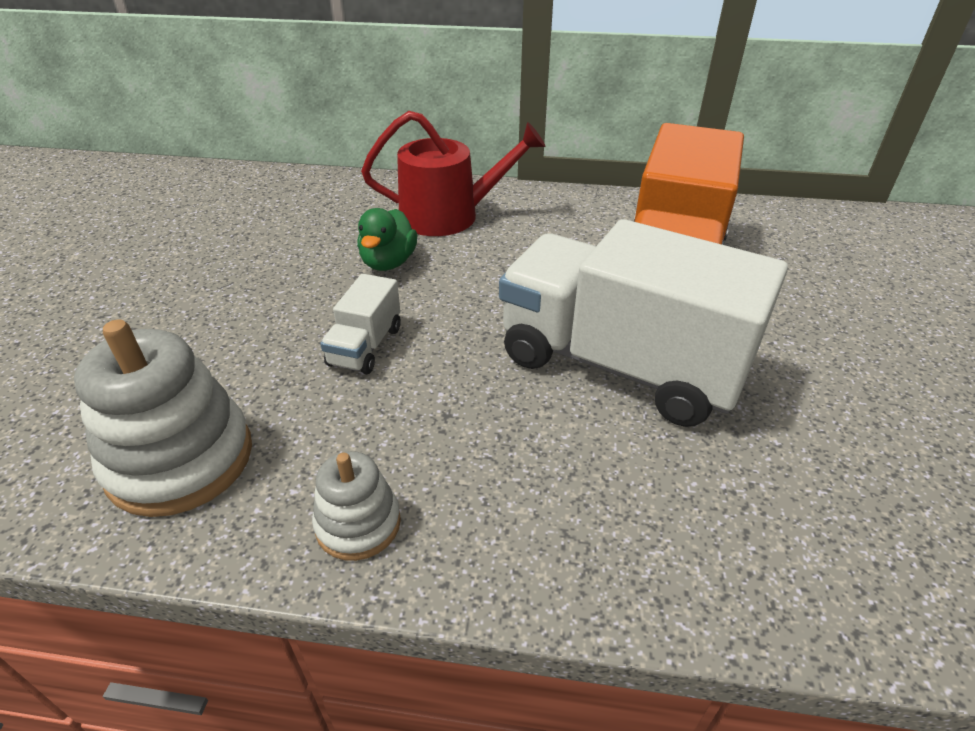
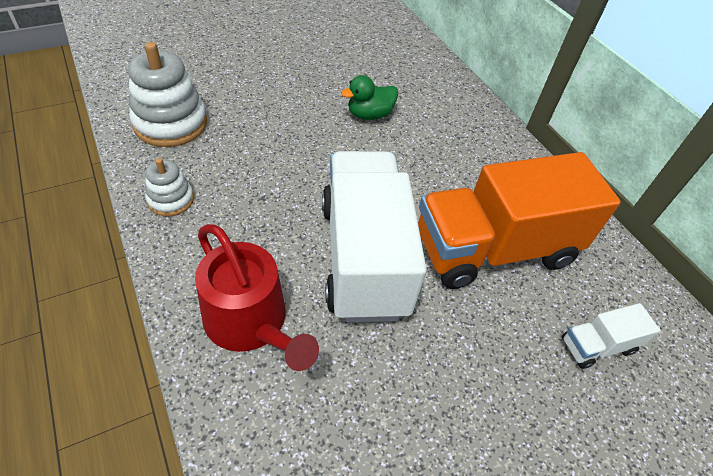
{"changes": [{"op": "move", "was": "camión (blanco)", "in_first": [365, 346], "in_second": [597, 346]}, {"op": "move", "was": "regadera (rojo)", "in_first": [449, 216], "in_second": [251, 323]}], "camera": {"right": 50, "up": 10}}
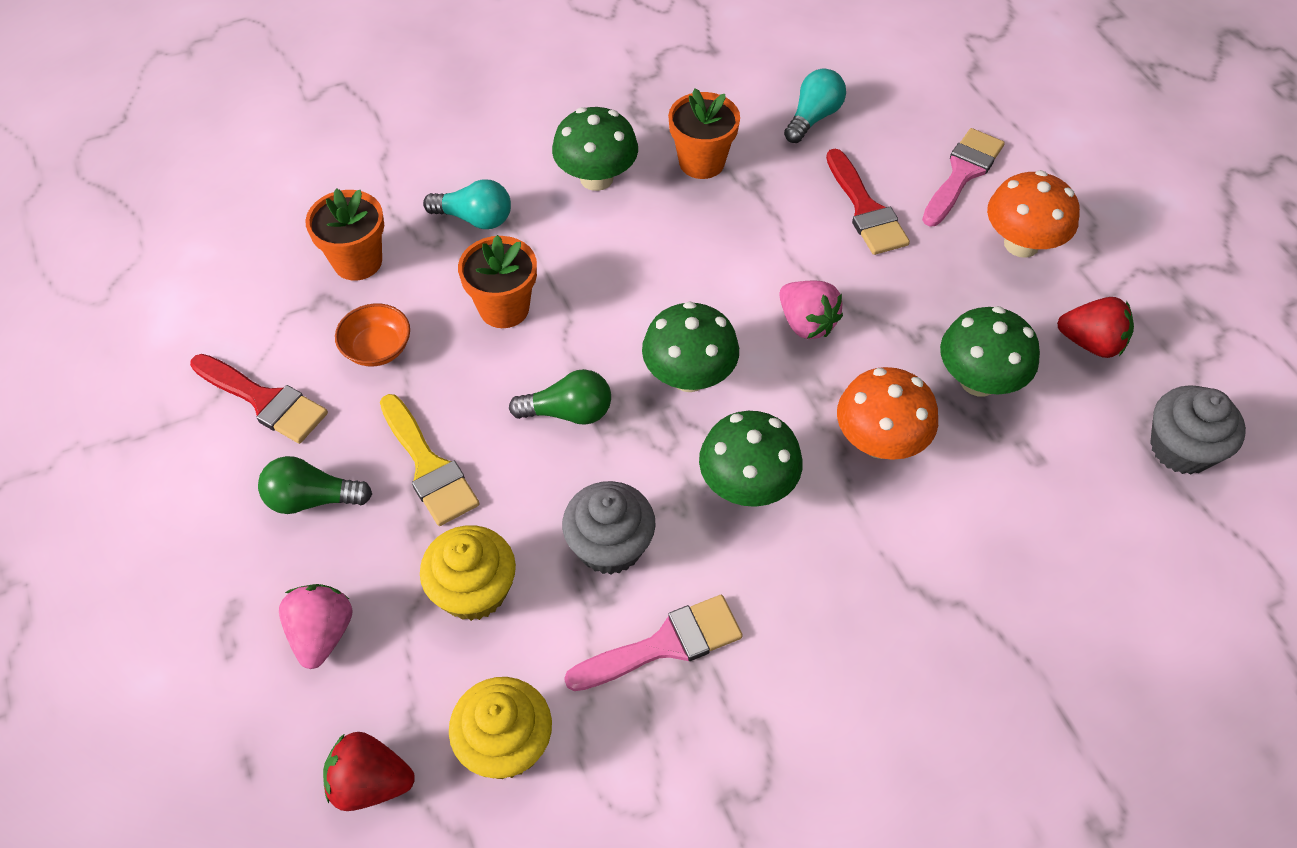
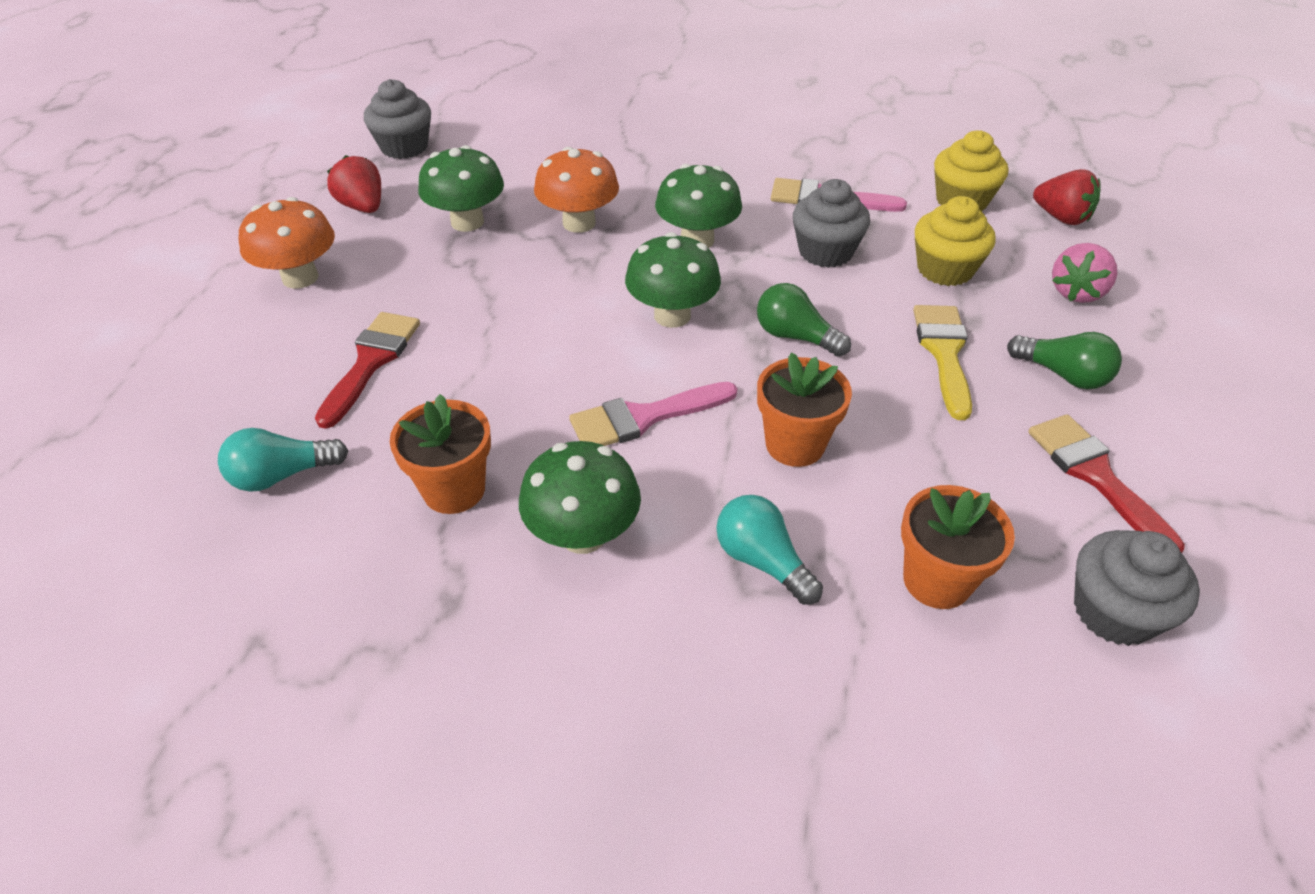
{"changes": [{"op": "delete", "was": "cuenco (naranja)", "in_first": [377, 349]}, {"op": "delete", "was": "fresa (rosa)", "in_first": [806, 323]}, {"op": "move", "was": "pincel (rosa)", "in_first": [962, 173], "in_second": [643, 417]}, {"op": "insert", "now": "magdalena (gris)", "in_second": [1114, 612]}], "camera": {"right": -145, "up": -10}}
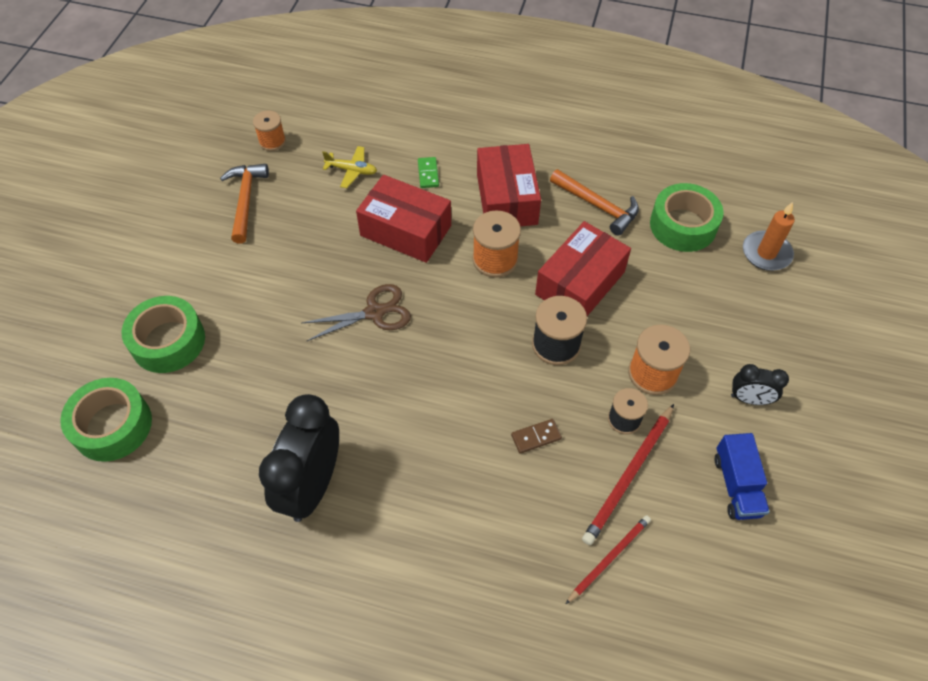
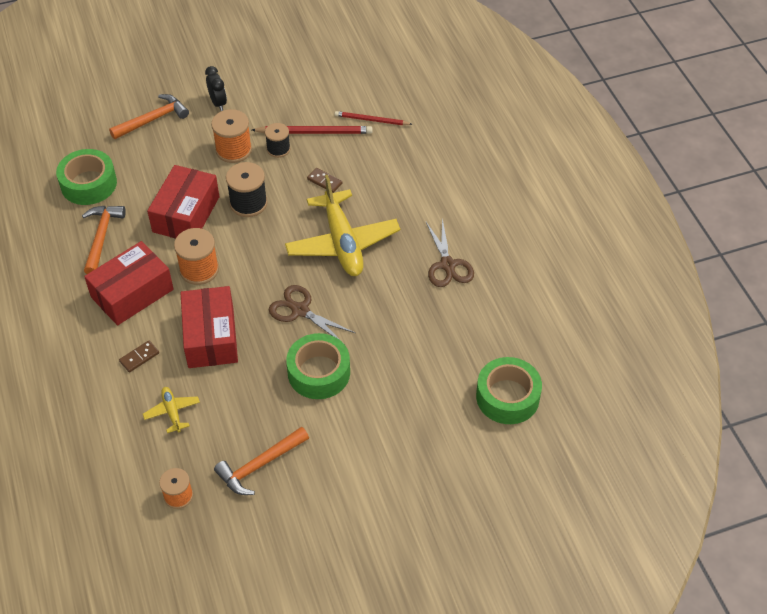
{"changes": [{"op": "move", "was": "cinta adhesiva (verde)", "in_first": [168, 341], "in_second": [319, 372]}, {"op": "replace", "was": "despertador (negro)", "now": "tijeras (marrón)", "in_first": [312, 485], "in_second": [447, 265]}, {"op": "recolor", "was": "ficha de dominó (verde)", "now": "ficha de dominó (marrón)", "in_first": [428, 174], "in_second": [139, 357]}, {"op": "rotate", "was": "caja (rojo)", "in_first": [580, 283], "in_second": [186, 214], "clockwise": -75}, {"op": "delete", "was": "camión (azul)", "in_first": [736, 485]}, {"op": "delete", "was": "vela (naranja)", "in_first": [766, 253]}, {"op": "insert", "now": "martillo (naranja)", "in_second": [153, 119]}, {"op": "insert", "now": "avión (amarillo)", "in_second": [342, 243]}], "camera": {"right": -125, "up": -5}}
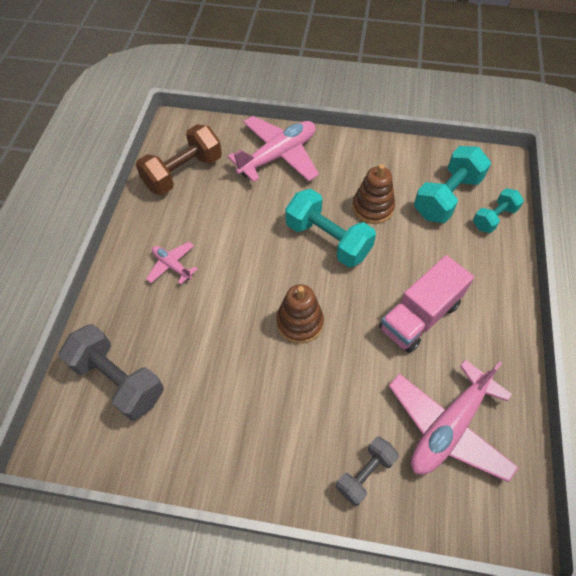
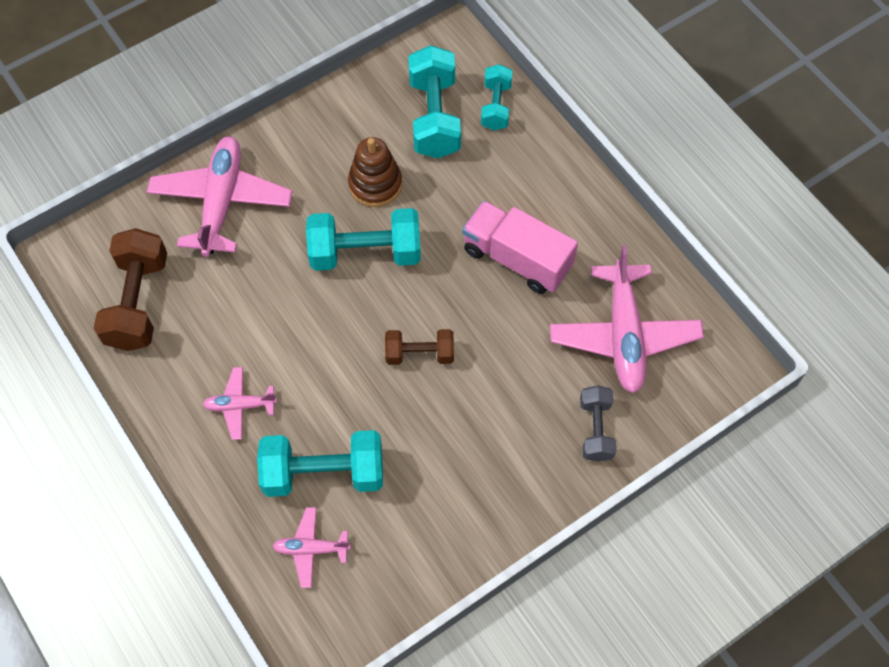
{"changes": [{"op": "replace", "was": "mancuerna (gris)", "now": "avión (rosa)", "in_first": [118, 380], "in_second": [311, 549]}, {"op": "replace", "was": "juguete apilable (marrón)", "now": "mancuerna (marrón)", "in_first": [299, 322], "in_second": [419, 354]}, {"op": "rotate", "was": "camión (rosa)", "in_first": [419, 316], "in_second": [517, 258], "clockwise": 120}, {"op": "insert", "now": "mancuerna (turquesa)", "in_second": [324, 473]}], "camera": {"right": -45, "up": 5}}
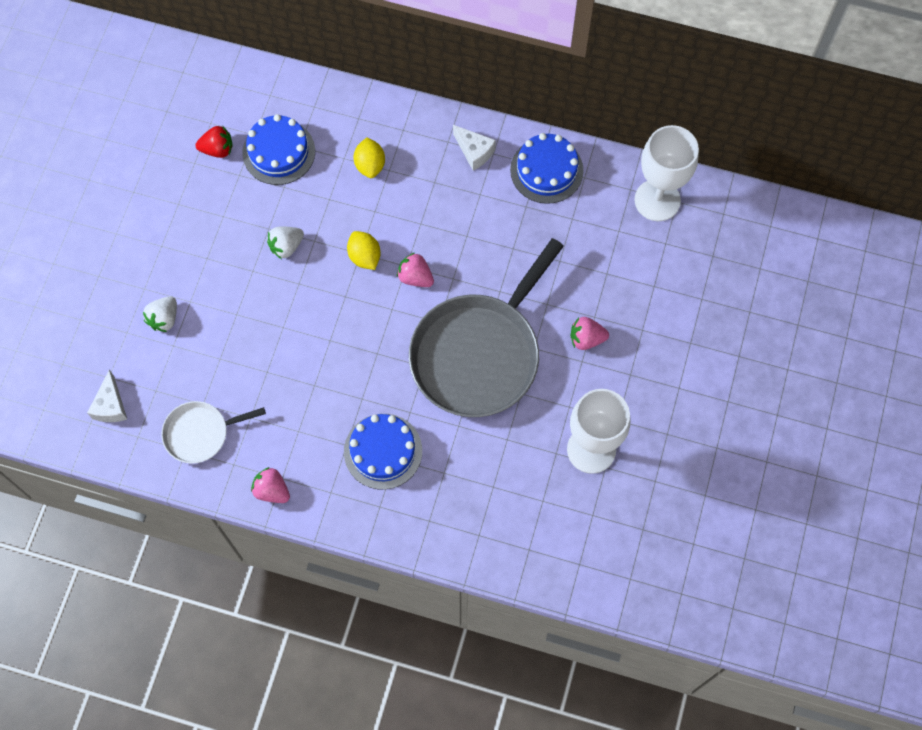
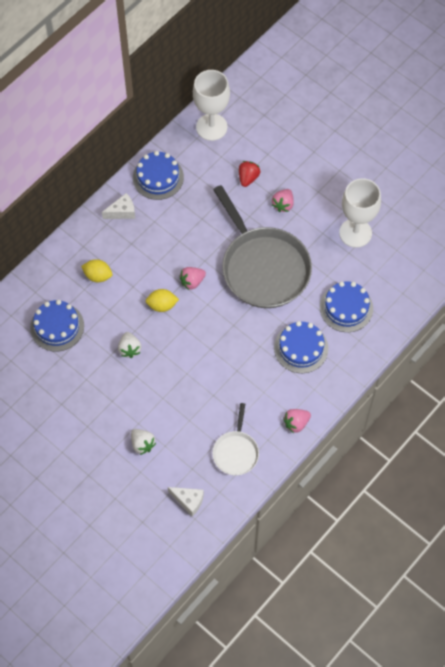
{"changes": [{"op": "move", "was": "fresa (rojo)", "in_first": [217, 149], "in_second": [248, 178]}, {"op": "insert", "now": "tarta (azul)", "in_second": [346, 308]}], "camera": {"right": -65, "up": -5}}
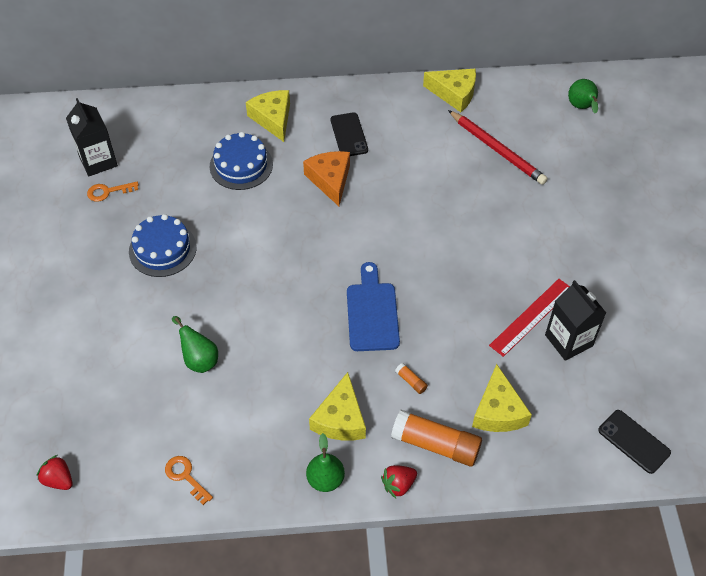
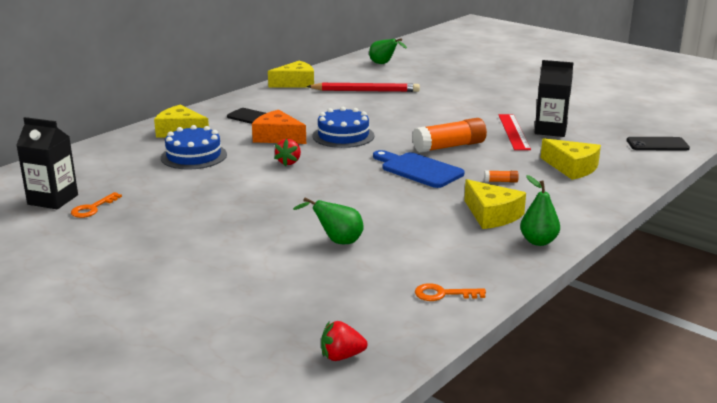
{"changes": [{"op": "move", "was": "tarta (azul)", "in_first": [162, 249], "in_second": [343, 136]}, {"op": "move", "was": "fresa (rojo)", "in_first": [398, 485], "in_second": [289, 162]}, {"op": "move", "was": "barra de pegamento (naranja)", "in_first": [435, 444], "in_second": [449, 146]}], "camera": {"right": -45, "up": -30}}
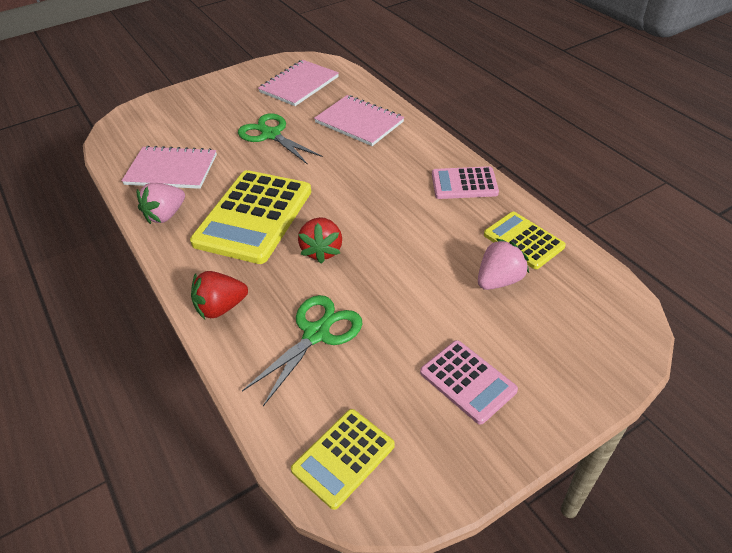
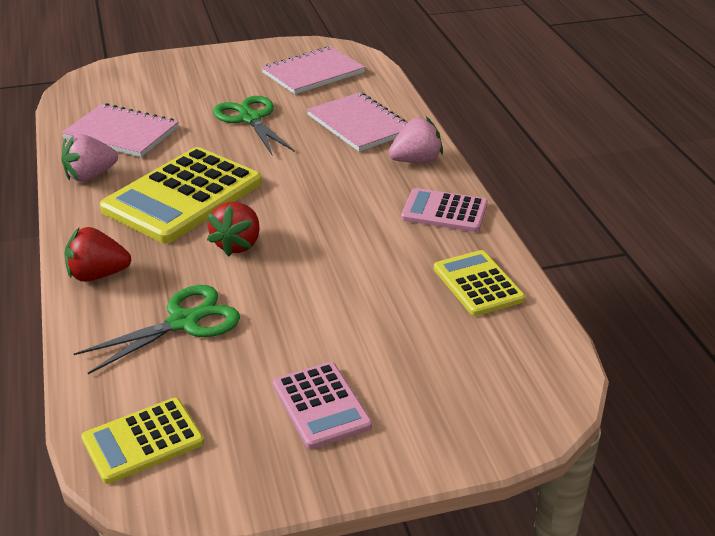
{"changes": [{"op": "move", "was": "fresa (rosa)", "in_first": [499, 280], "in_second": [416, 160]}], "camera": {"right": 15, "up": -10}}
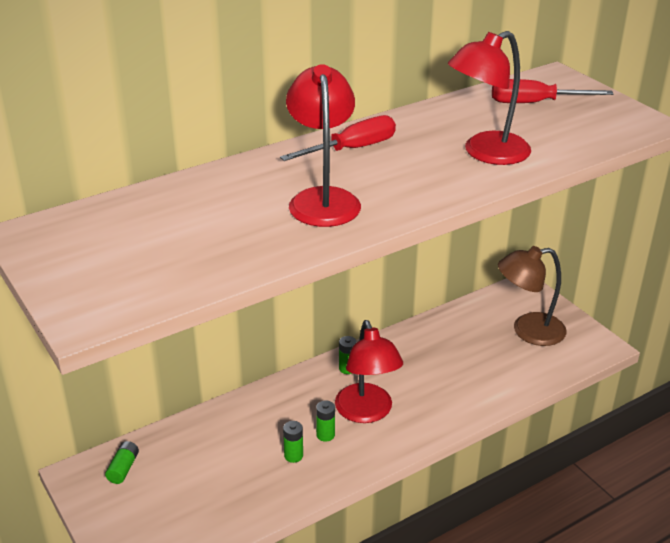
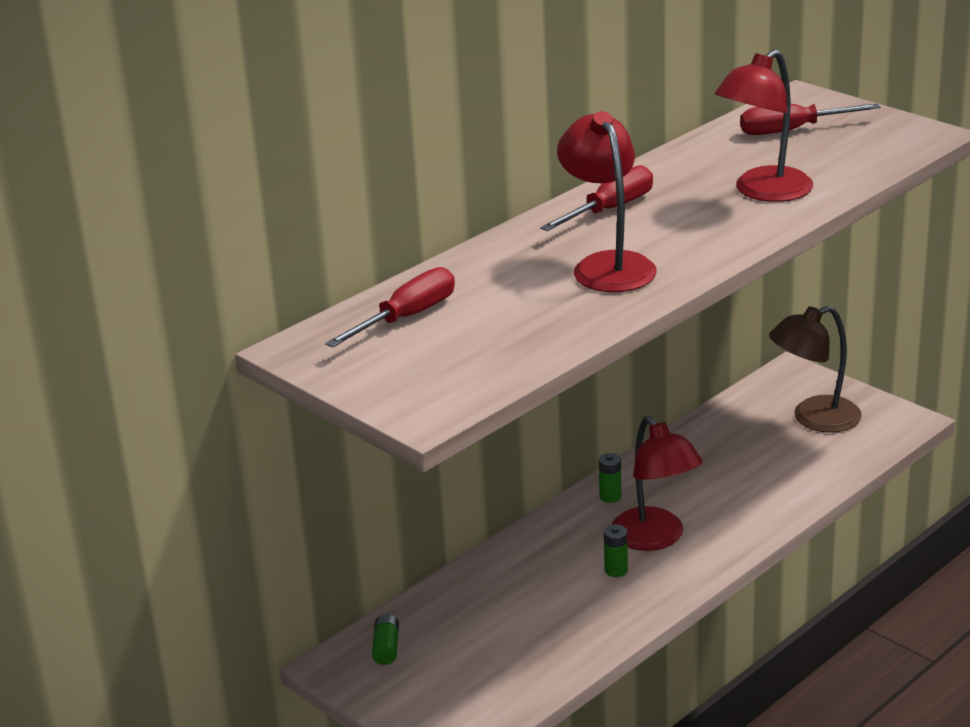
{"changes": [{"op": "delete", "was": "pila (verde)", "in_first": [293, 455]}, {"op": "insert", "now": "destornillador (rojo)", "in_second": [407, 317]}], "camera": {"right": -10, "up": -5}}
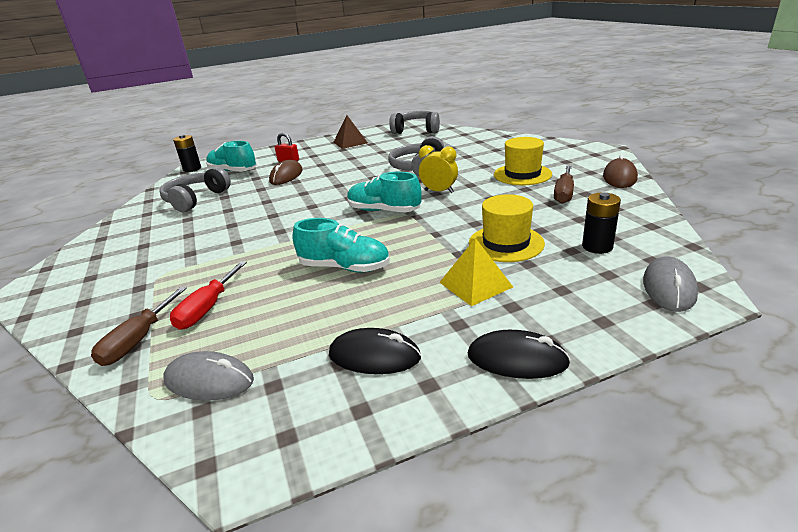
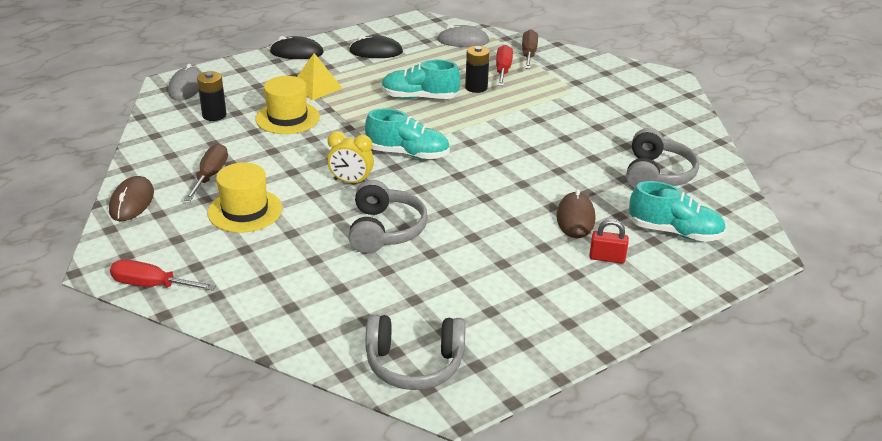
{"changes": [{"op": "move", "was": "pila (negro)", "in_first": [192, 169], "in_second": [476, 87]}, {"op": "delete", "was": "pirámide (marrón)", "in_first": [350, 142]}, {"op": "insert", "now": "destornillador (rojo)", "in_second": [152, 285]}], "camera": {"right": 165, "up": 5}}
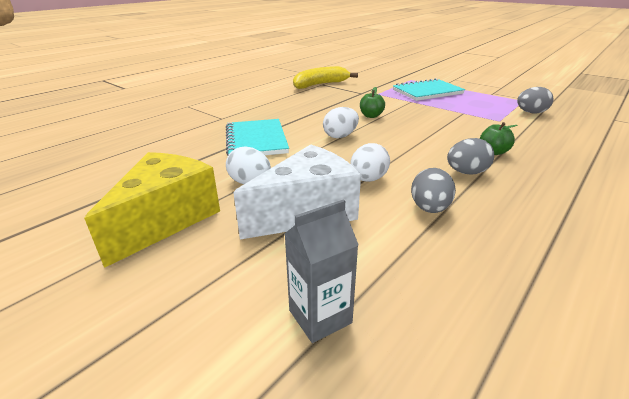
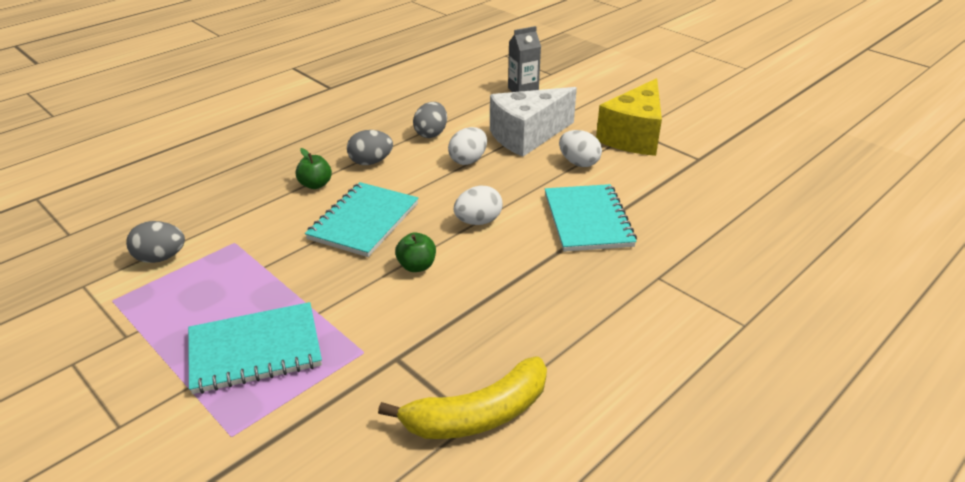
{"changes": [{"op": "insert", "now": "cuaderno (turquesa)", "in_second": [364, 221]}], "camera": {"right": -175, "up": 5}}
